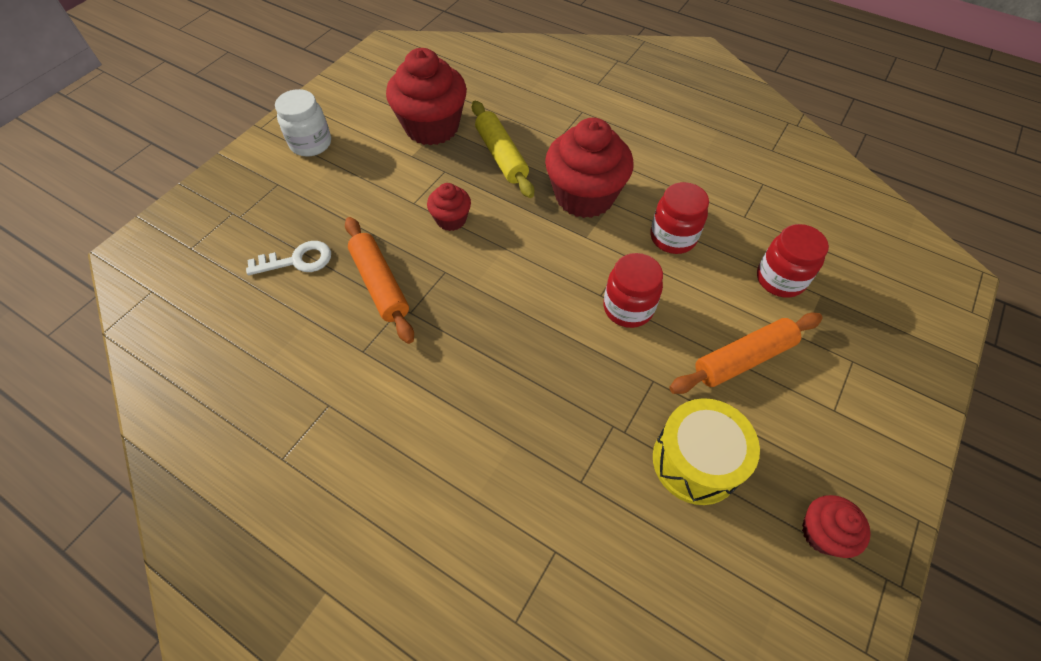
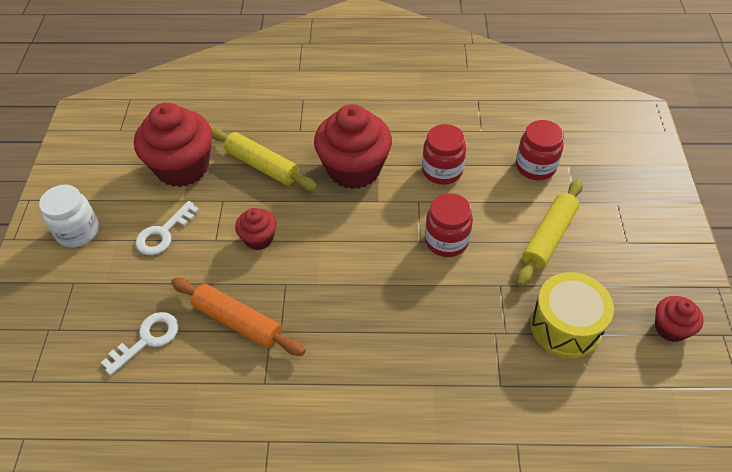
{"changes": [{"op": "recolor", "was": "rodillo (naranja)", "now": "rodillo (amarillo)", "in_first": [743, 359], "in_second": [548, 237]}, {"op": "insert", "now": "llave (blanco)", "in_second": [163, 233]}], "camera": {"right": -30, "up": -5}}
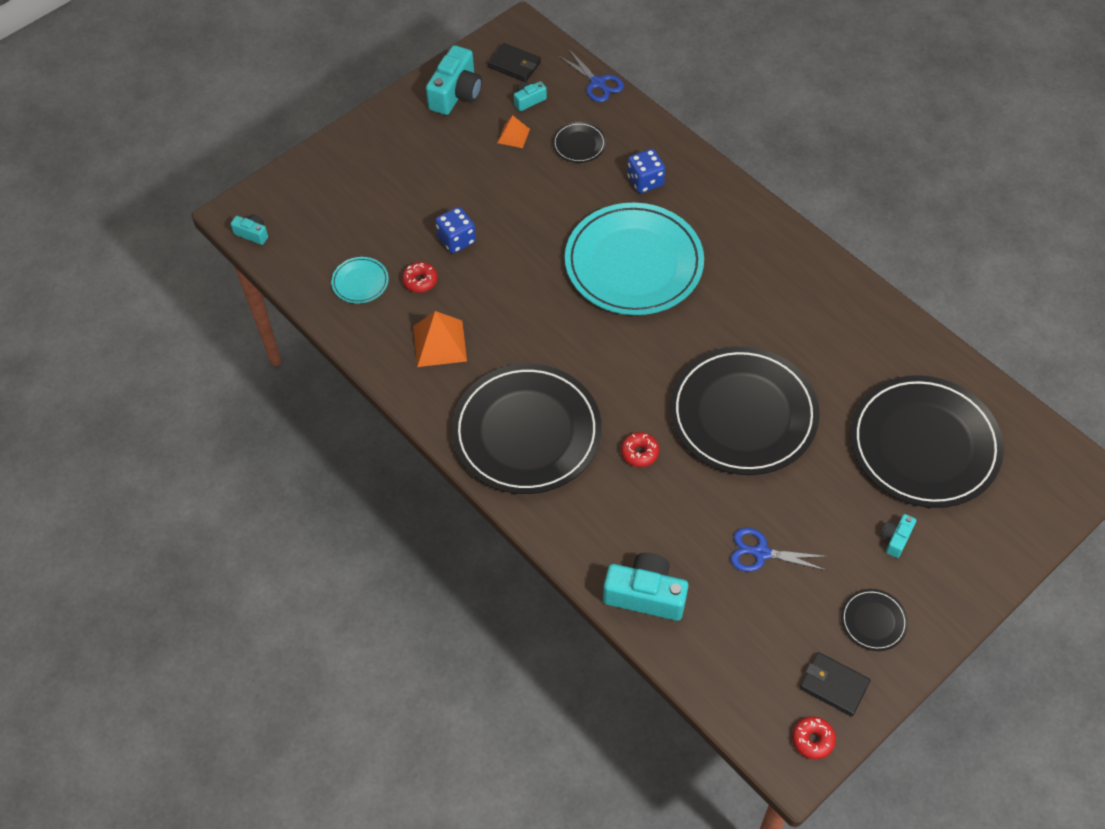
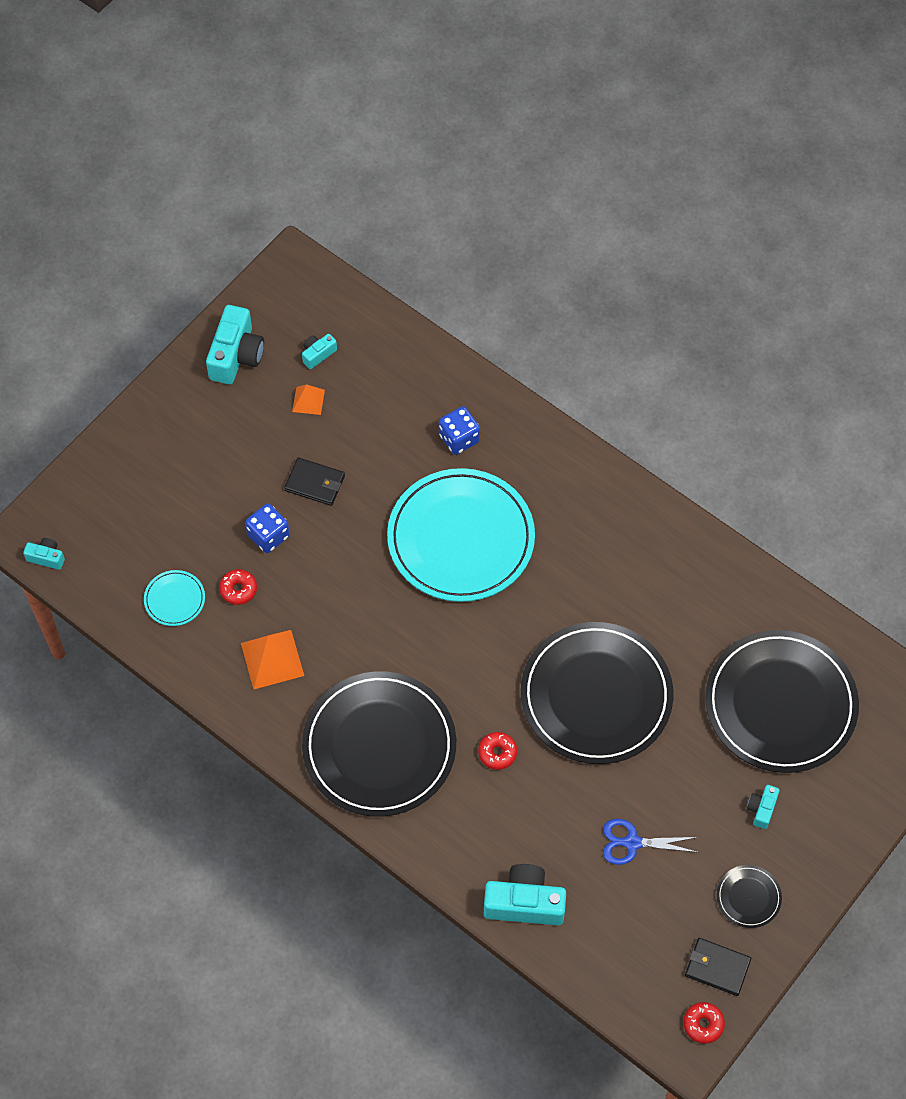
{"changes": [{"op": "move", "was": "cartera (negro)", "in_first": [514, 65], "in_second": [315, 483]}, {"op": "delete", "was": "plato (negro)", "in_first": [579, 144]}, {"op": "delete", "was": "tijeras (azul)", "in_first": [598, 83]}], "camera": {"right": -10, "up": 5}}
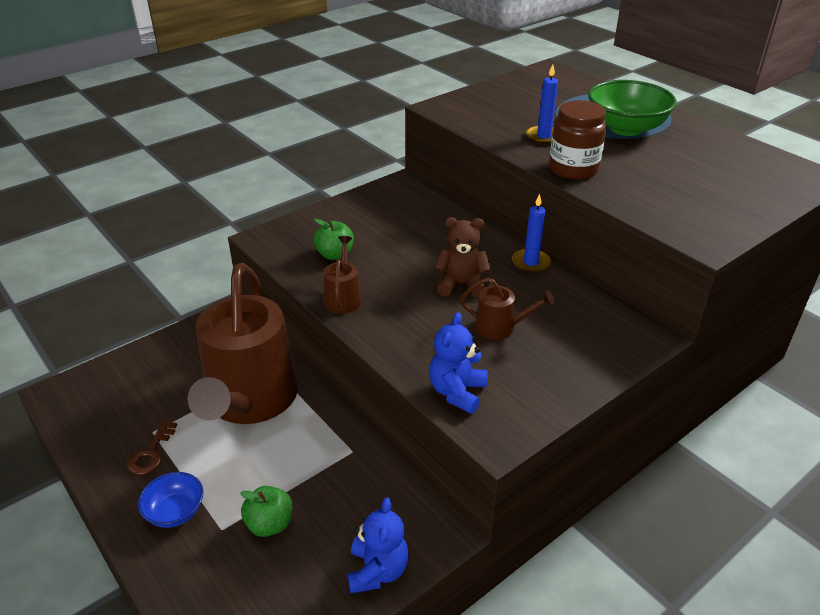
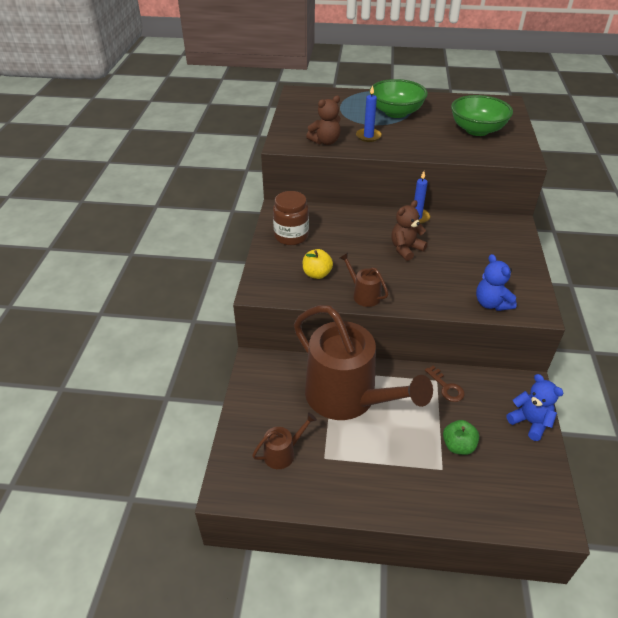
{"changes": [{"op": "move", "was": "llave (marrón)", "in_first": [151, 453], "in_second": [446, 387]}, {"op": "delete", "was": "cuenco (azul)", "in_first": [175, 512]}, {"op": "recolor", "was": "manzana (verde)", "now": "manzana (amarillo)", "in_first": [335, 255], "in_second": [317, 274]}, {"op": "move", "was": "regadera (marrón)", "in_first": [500, 327], "in_second": [283, 453]}, {"op": "move", "was": "tarro (marrón)", "in_first": [573, 169], "in_second": [291, 236]}, {"op": "insert", "now": "osito (marrón)", "in_second": [325, 142]}, {"op": "insert", "now": "cuenco (verde)", "in_second": [477, 130]}], "camera": {"right": -45, "up": 5}}
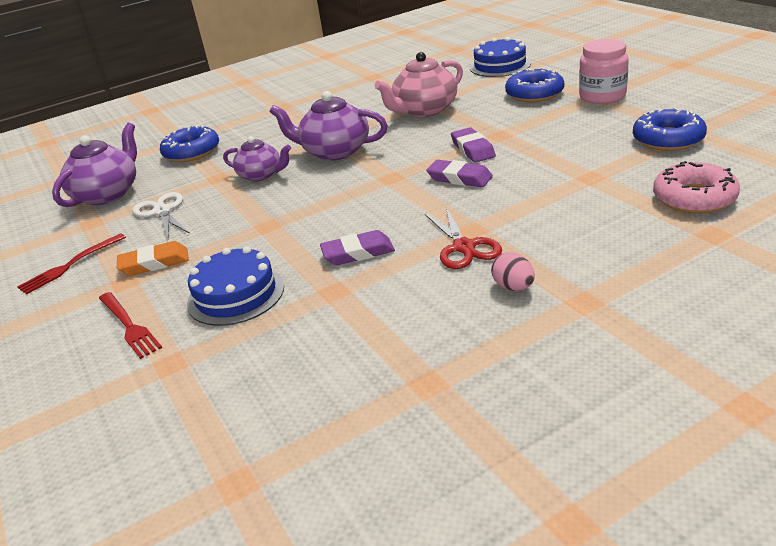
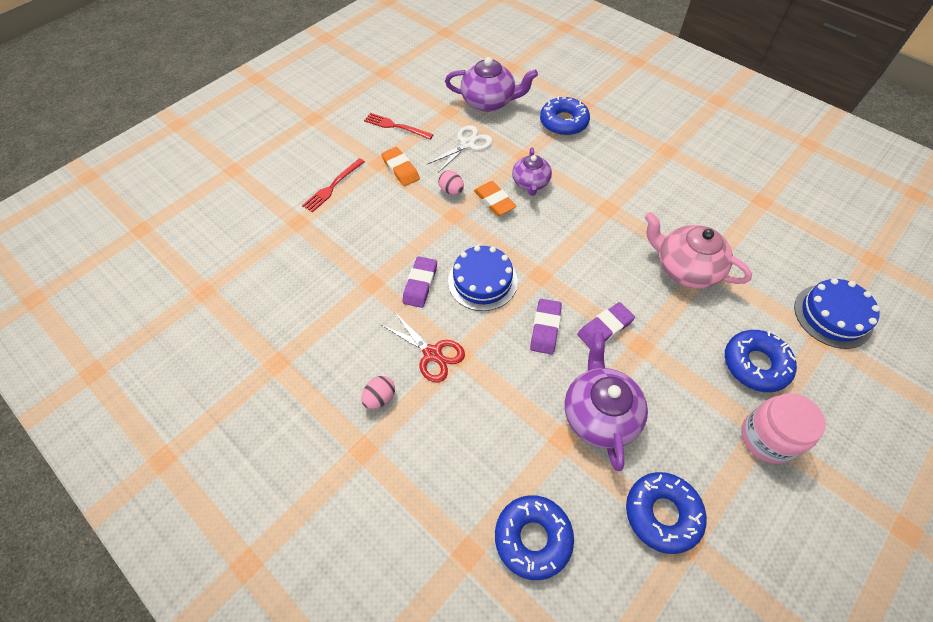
{"changes": [{"op": "move", "was": "tarta (azul)", "in_first": [236, 294], "in_second": [482, 281]}, {"op": "move", "was": "tetera (morado)", "in_first": [334, 151], "in_second": [599, 414]}, {"op": "rotate", "was": "goma de borrar (morado)", "in_first": [358, 253], "in_second": [420, 284], "clockwise": 45}, {"op": "rotate", "was": "tijeras (rojo)", "in_first": [464, 247], "in_second": [432, 354], "clockwise": -105}, {"op": "recolor", "was": "rosquilla (rosa)", "now": "rosquilla (azul)", "in_first": [694, 198], "in_second": [533, 538]}, {"op": "insert", "now": "huevo (rosa)", "in_second": [451, 190]}, {"op": "insert", "now": "goma de borrar (naranja)", "in_second": [494, 201]}], "camera": {"right": 70, "up": 25}}
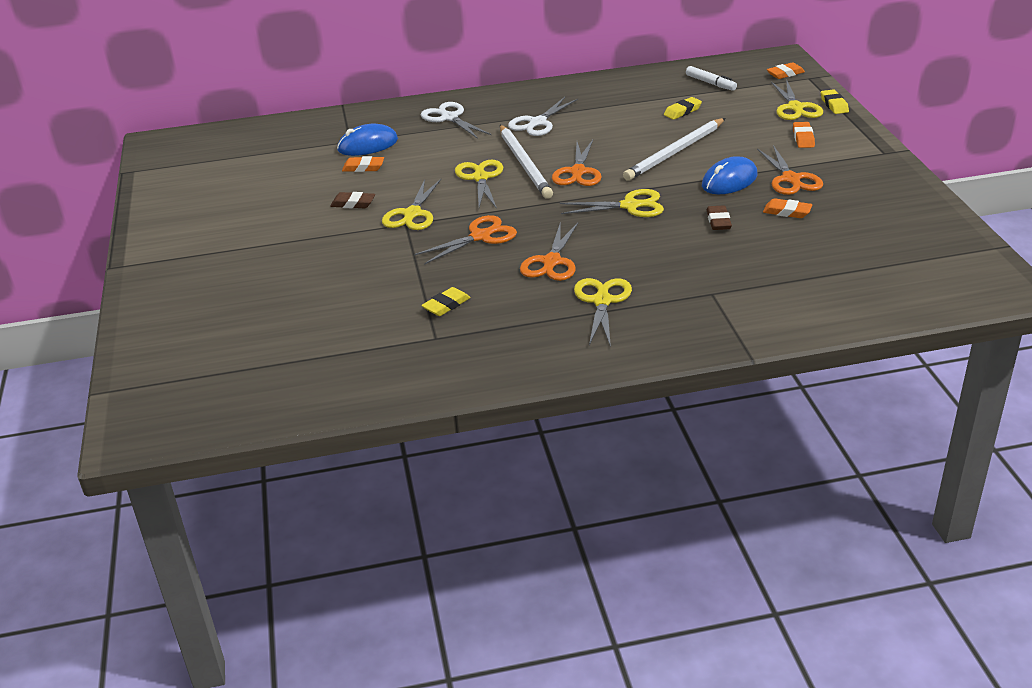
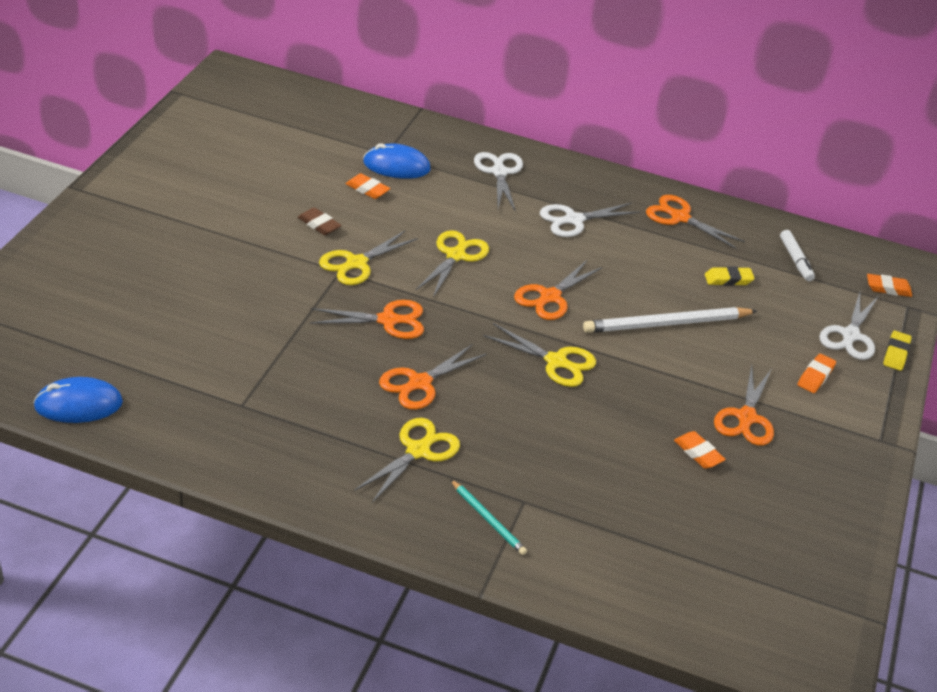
{"changes": [{"op": "delete", "was": "goma de borrar (amarillo)", "in_first": [446, 305]}, {"op": "delete", "was": "lápiz (blanco)", "in_first": [524, 164]}, {"op": "move", "was": "ratón (azul)", "in_first": [729, 180], "in_second": [78, 404]}, {"op": "delete", "was": "goma de borrar (marrón)", "in_first": [718, 221]}, {"op": "recolor", "was": "tijeras (amarillo)", "now": "tijeras (blanco)", "in_first": [795, 108], "in_second": [850, 335]}, {"op": "insert", "now": "lápiz (turquesa)", "in_second": [488, 519]}, {"op": "insert", "now": "tijeras (naranja)", "in_second": [680, 217]}], "camera": {"right": 25, "up": 5}}
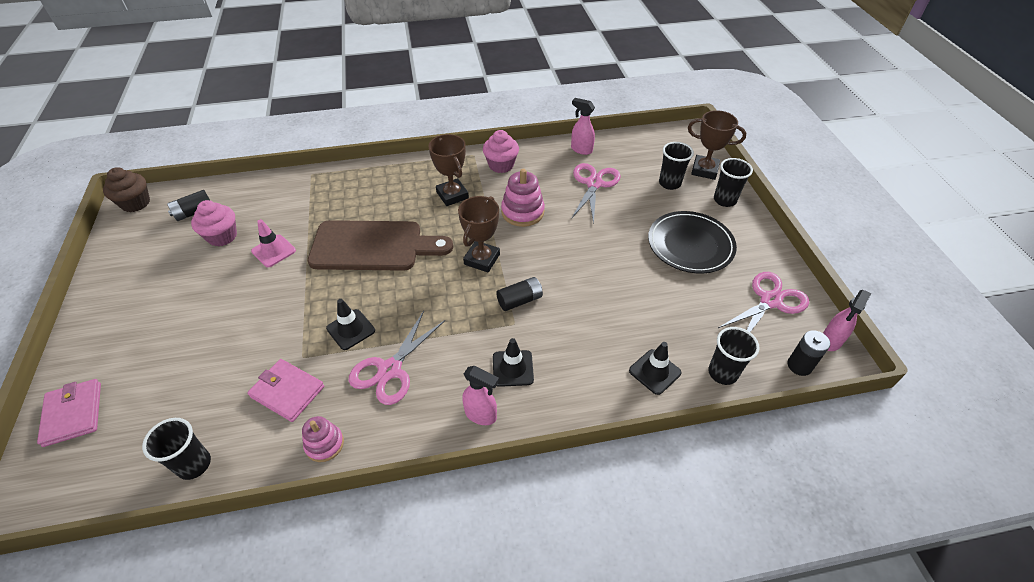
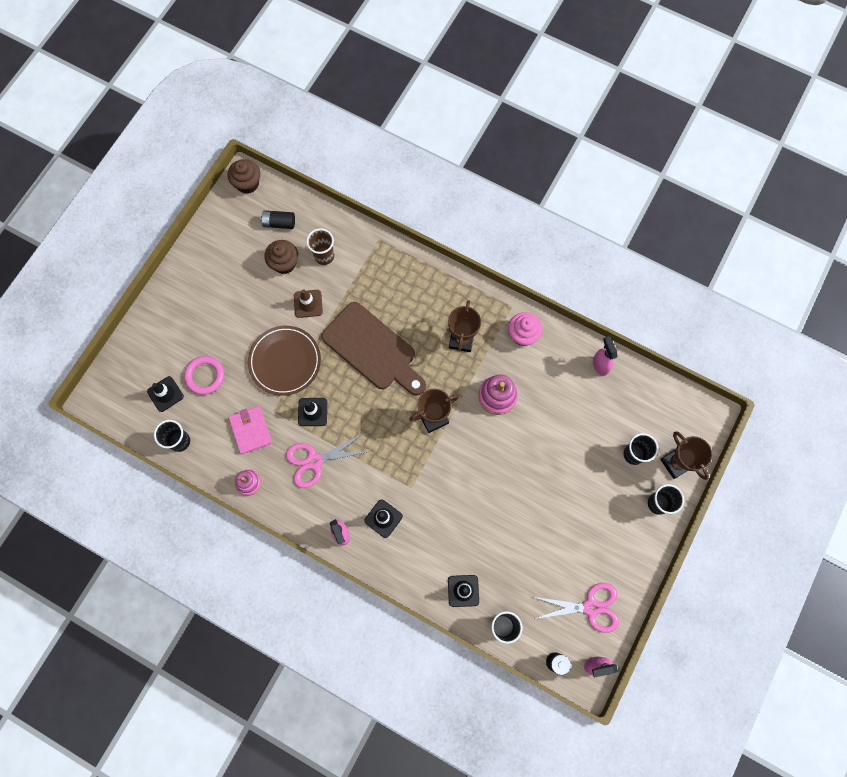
{"changes": [{"op": "delete", "was": "cartera (rosa)", "in_first": [73, 414]}, {"op": "recolor", "was": "magdalena (rosa)", "now": "magdalena (marrón)", "in_first": [222, 236], "in_second": [284, 263]}, {"op": "recolor", "was": "cono de tráfico (rosa)", "now": "cono de tráfico (marrón)", "in_first": [273, 251], "in_second": [308, 304]}, {"op": "delete", "was": "pila (negro)", "in_first": [520, 300]}, {"op": "delete", "was": "tijeras (rosa)", "in_first": [594, 184]}, {"op": "delete", "was": "plato (negro)", "in_first": [690, 245]}, {"op": "insert", "now": "cono de tráfico (negro)", "in_second": [165, 394]}, {"op": "insert", "now": "anillo (rosa)", "in_second": [205, 376]}, {"op": "insert", "now": "plato (marrón)", "in_second": [285, 361]}, {"op": "insert", "now": "vaso (marrón)", "in_second": [324, 256]}], "camera": {"right": 40, "up": 25}}
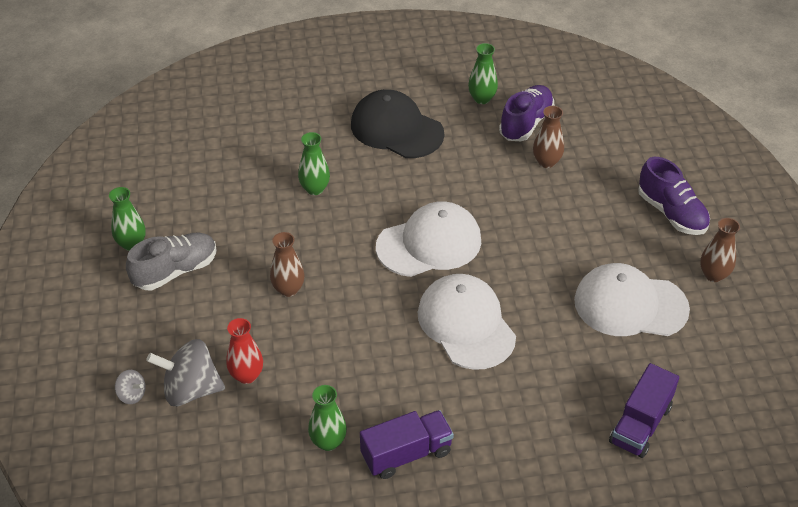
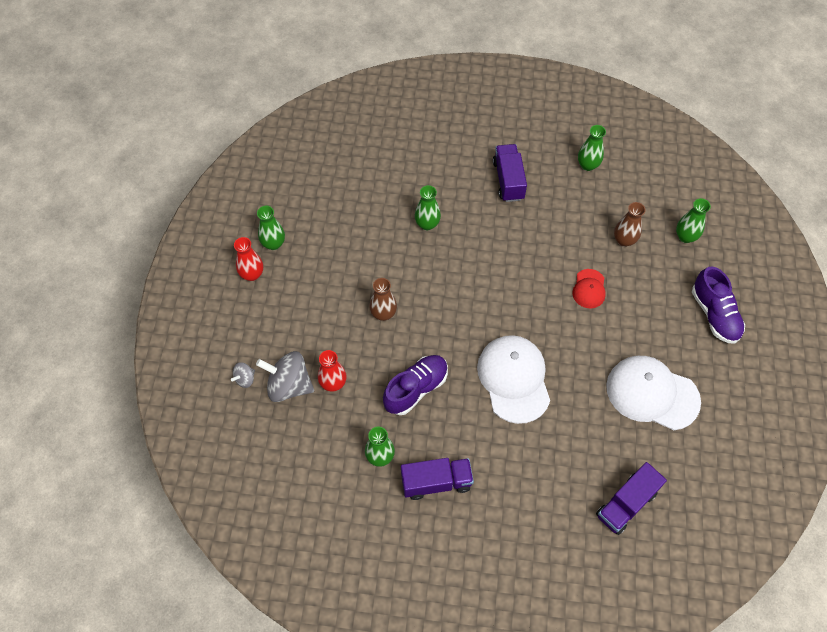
{"changes": [{"op": "rotate", "was": "peonza (gris)", "in_first": [132, 395], "in_second": [245, 379], "clockwise": 90}, {"op": "delete", "was": "zapato (gris)", "in_first": [176, 271]}, {"op": "replace", "was": "gorra (negro)", "now": "camión (morado)", "in_first": [396, 129], "in_second": [508, 180]}, {"op": "delete", "was": "gorra (blanco)", "in_first": [429, 244]}, {"op": "move", "was": "zapato (morado)", "in_first": [526, 123], "in_second": [416, 389]}, {"op": "delete", "was": "florero (marrón)", "in_first": [713, 275]}, {"op": "insert", "now": "florero (rojo)", "in_second": [252, 274]}, {"op": "insert", "now": "gorra (rojo)", "in_second": [589, 289]}, {"op": "insert", "now": "florero (verde)", "in_second": [685, 237]}], "camera": {"right": 15, "up": 15}}
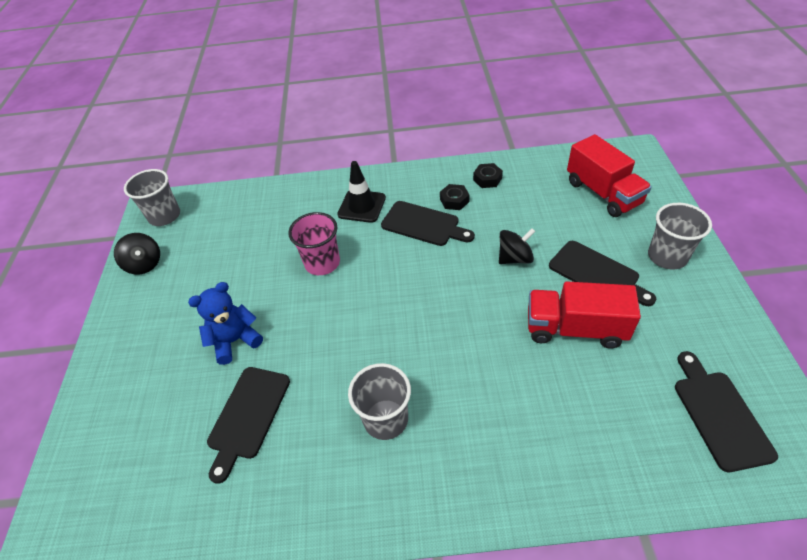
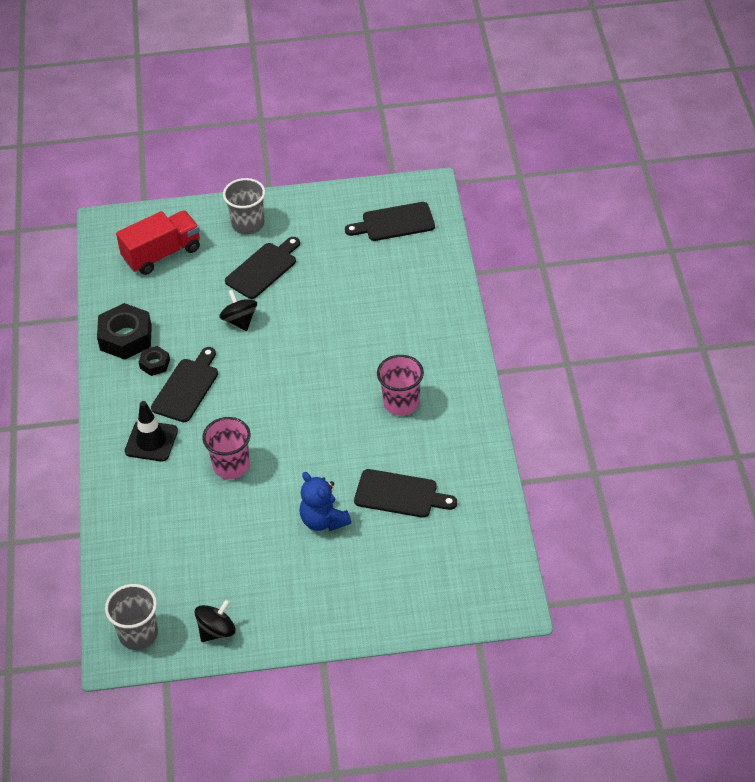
{"changes": [{"op": "recolor", "was": "vaso (gris)", "now": "vaso (rosa)", "in_first": [385, 419], "in_second": [401, 403]}, {"op": "resize", "was": "tuerca (negro)", "in_first": [487, 179], "in_second": [126, 337], "ratio": 1.9}, {"op": "delete", "was": "camión (rojo)", "in_first": [575, 328]}], "camera": {"right": -95, "up": 0}}
